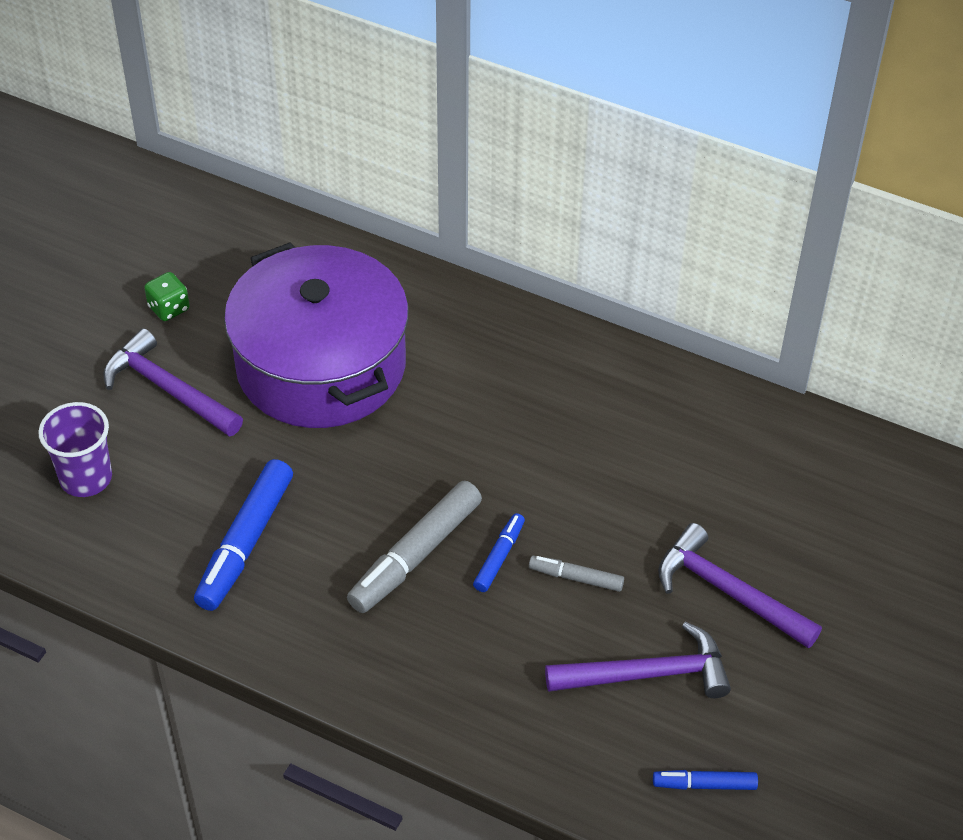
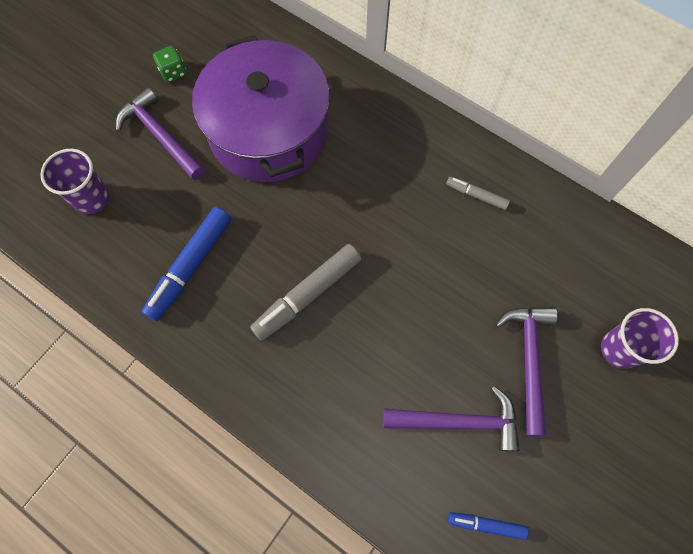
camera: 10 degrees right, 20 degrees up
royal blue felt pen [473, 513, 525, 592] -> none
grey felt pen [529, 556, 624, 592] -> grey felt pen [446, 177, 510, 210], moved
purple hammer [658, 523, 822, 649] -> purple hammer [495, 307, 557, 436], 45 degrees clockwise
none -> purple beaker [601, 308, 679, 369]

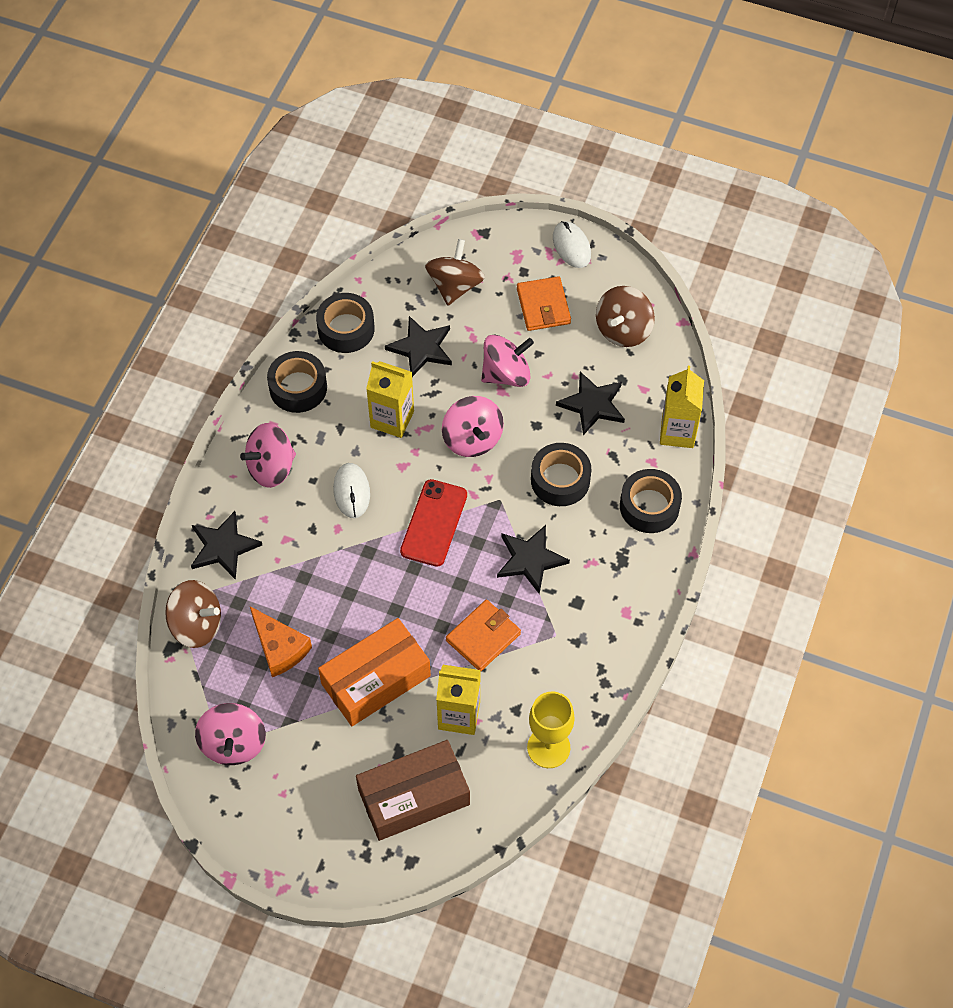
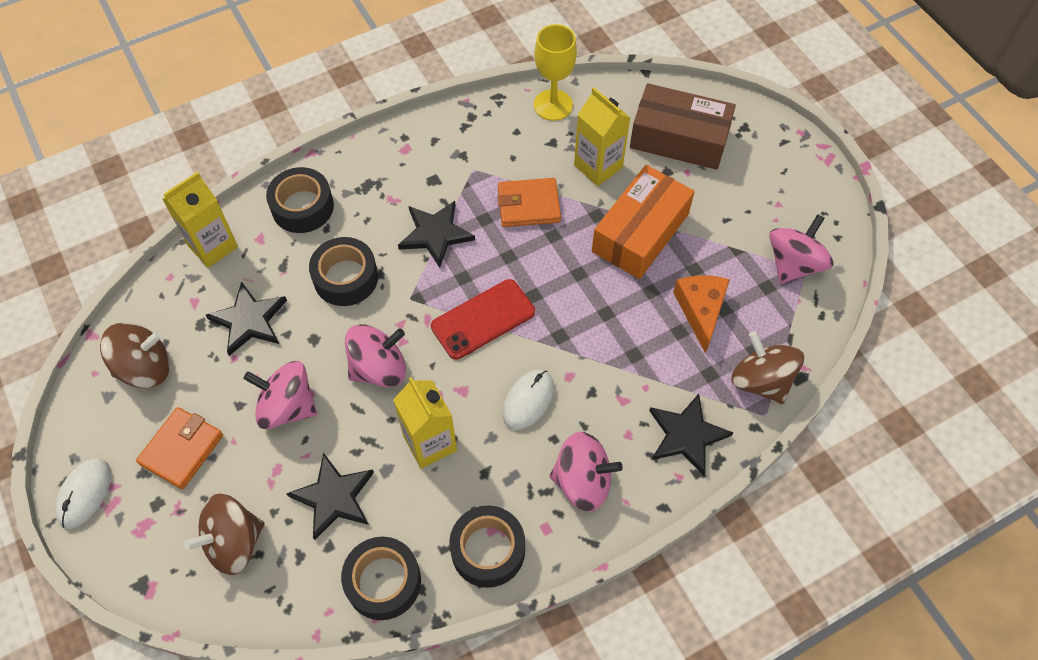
camera: 140 degrees left, 0 degrees up
bright orange package [318, 618, 431, 726] -> bright orange package [592, 165, 695, 279], 60 degrees counterclockwise
rosy spinning top [442, 396, 504, 457] -> rosy spinning top [345, 324, 406, 387], 45 degrees clockwise

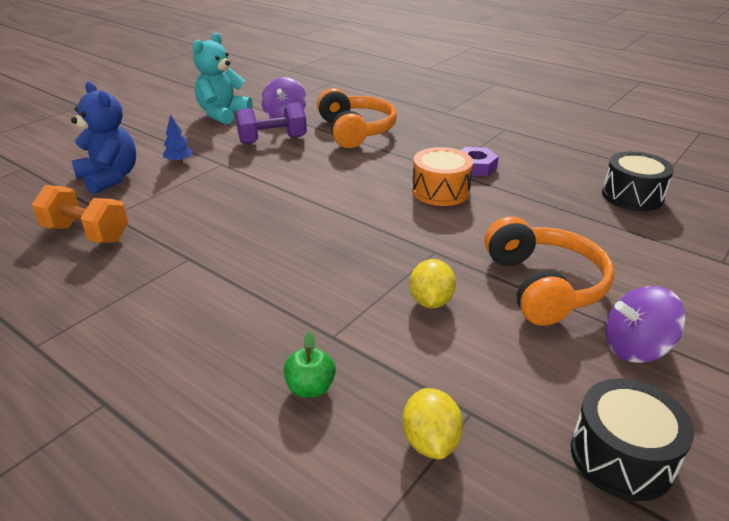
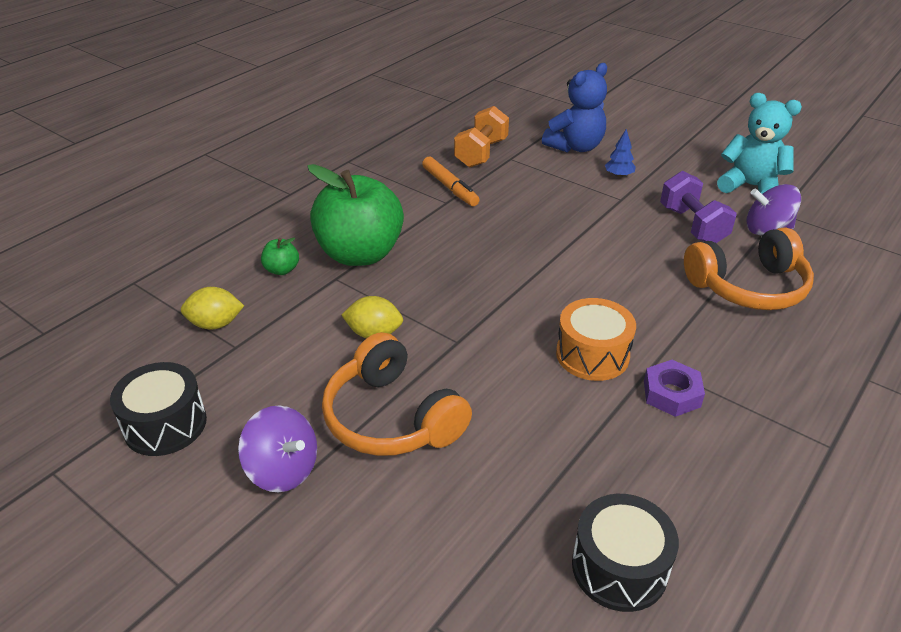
camera: 90 degrees right, 5 degrees up
bright orange over-ear headphones [485, 216, 614, 326] -> bright orange over-ear headphones [322, 332, 472, 456], 60 degrees clockwise
purple spinning top [605, 286, 686, 363] -> purple spinning top [238, 406, 317, 492], 135 degrees clockwise
none -> green apple [307, 164, 404, 266]
none -> bright orange felt pen [422, 157, 479, 206]

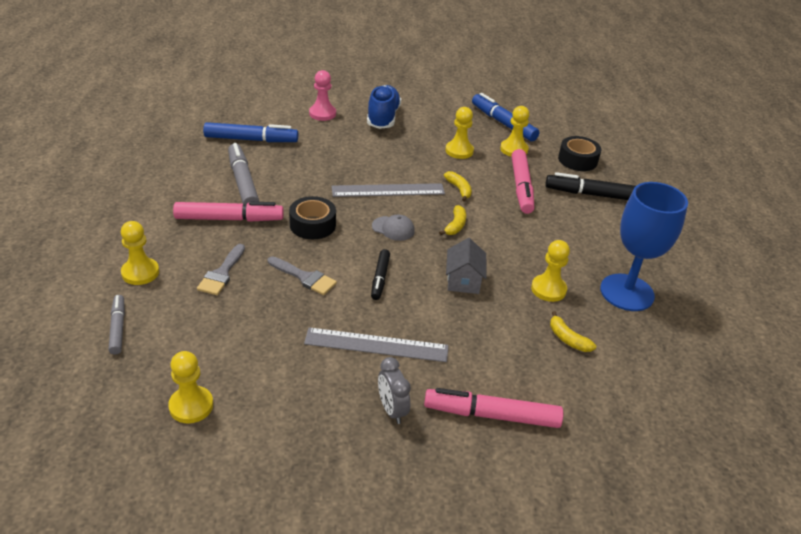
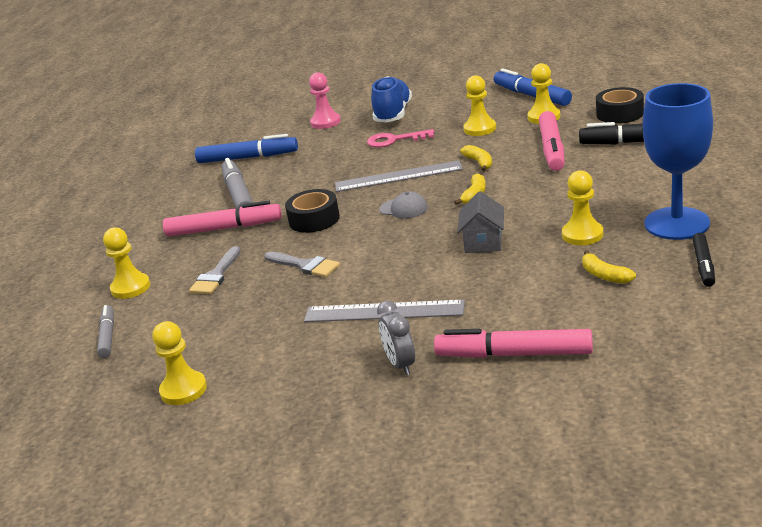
camera: 10 degrees right, 10 degrees down
ebony felt pen [371, 249, 390, 300] -> ebony felt pen [692, 233, 715, 287], moved
none -> rosy latchkey [367, 129, 435, 148]

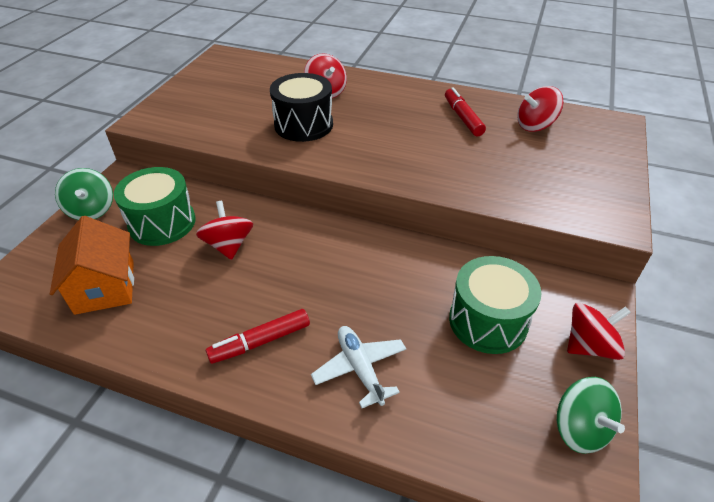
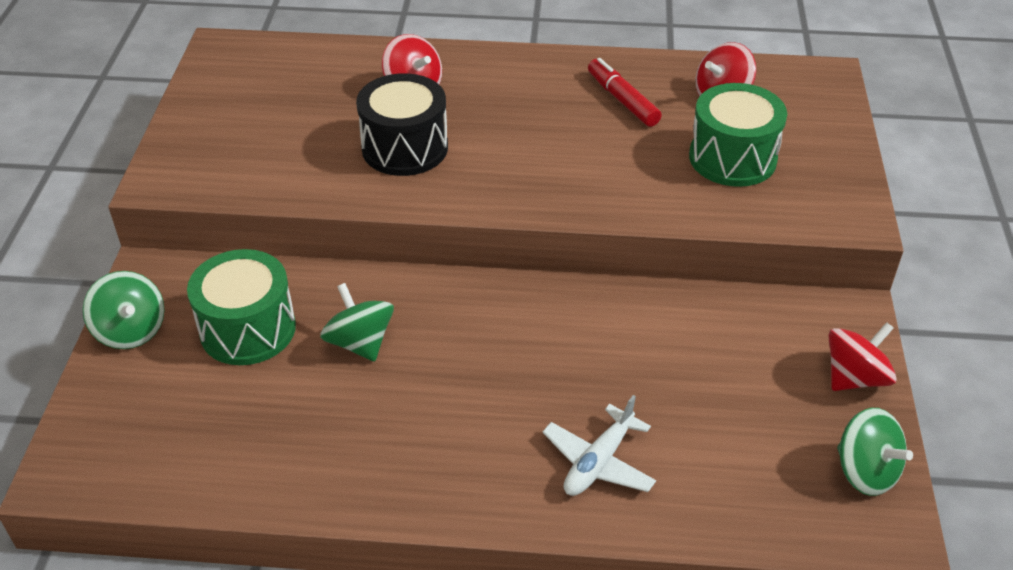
camera: 15 degrees left, 0 degrees up
bright orange toy house [50, 216, 134, 315] -> none
red spinning top [196, 201, 253, 260] -> green spinning top [320, 283, 394, 362]
red felt pen [206, 309, 310, 364] -> none
pure white aeroplane [311, 326, 406, 408] -> pure white aeroplane [542, 395, 656, 496], 105 degrees counterclockwise
green toy drum [449, 256, 542, 354] -> green toy drum [689, 83, 787, 187], moved

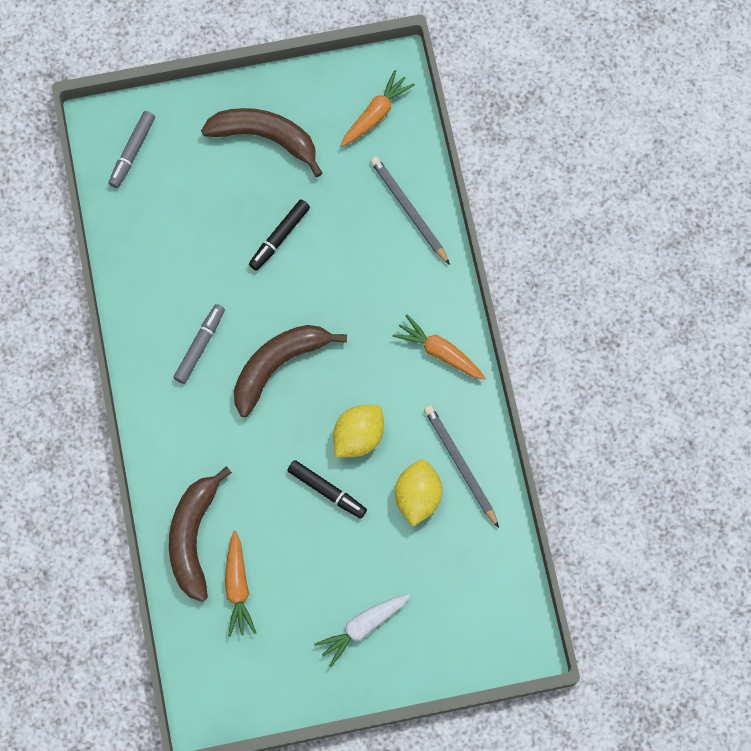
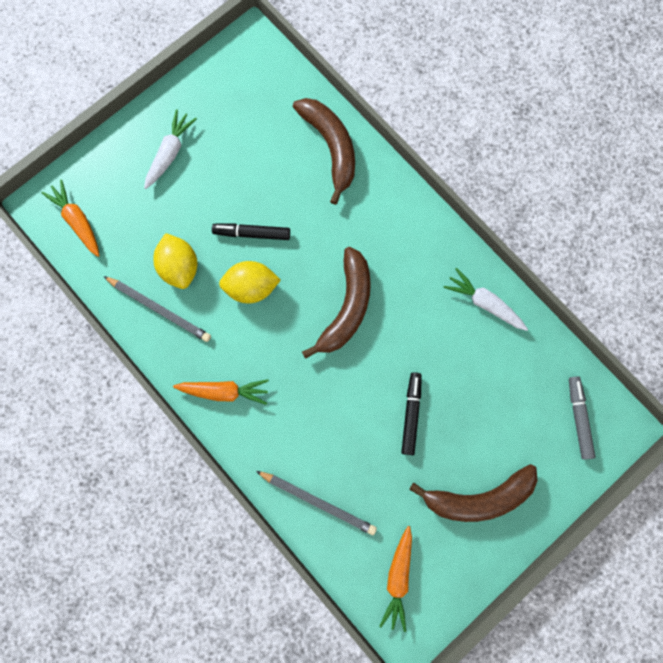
camera: 150 degrees right, 5 degrees up
grey felt pen [173, 304, 225, 384] -> none
bright orange root vegetable [225, 531, 256, 637] -> bright orange root vegetable [41, 179, 100, 257], moved
yellow lemon [333, 405, 384, 458] -> yellow lemon [219, 261, 281, 304], 75 degrees clockwise
none -> pure white root vegetable [443, 268, 528, 331]

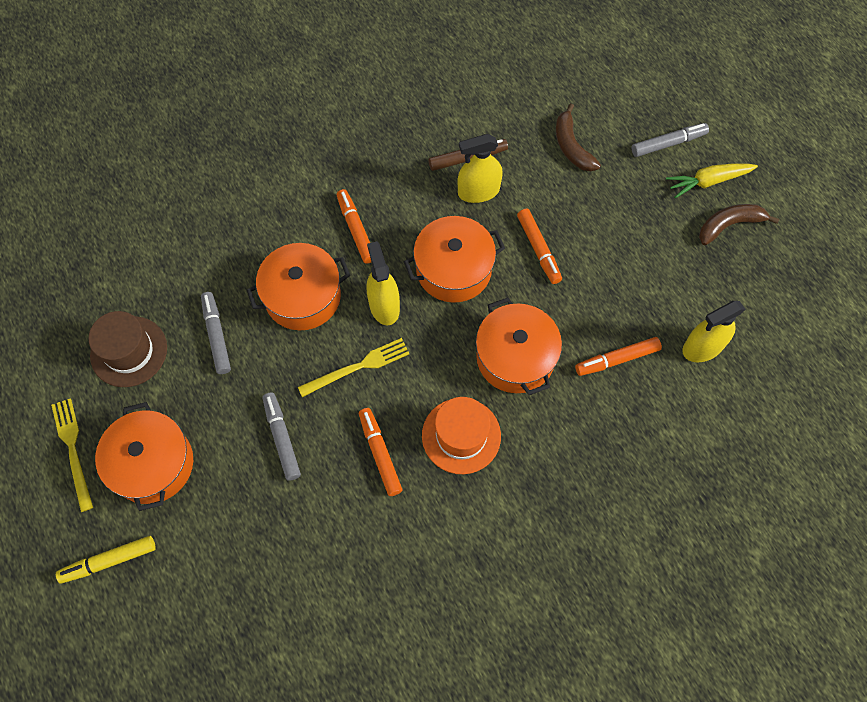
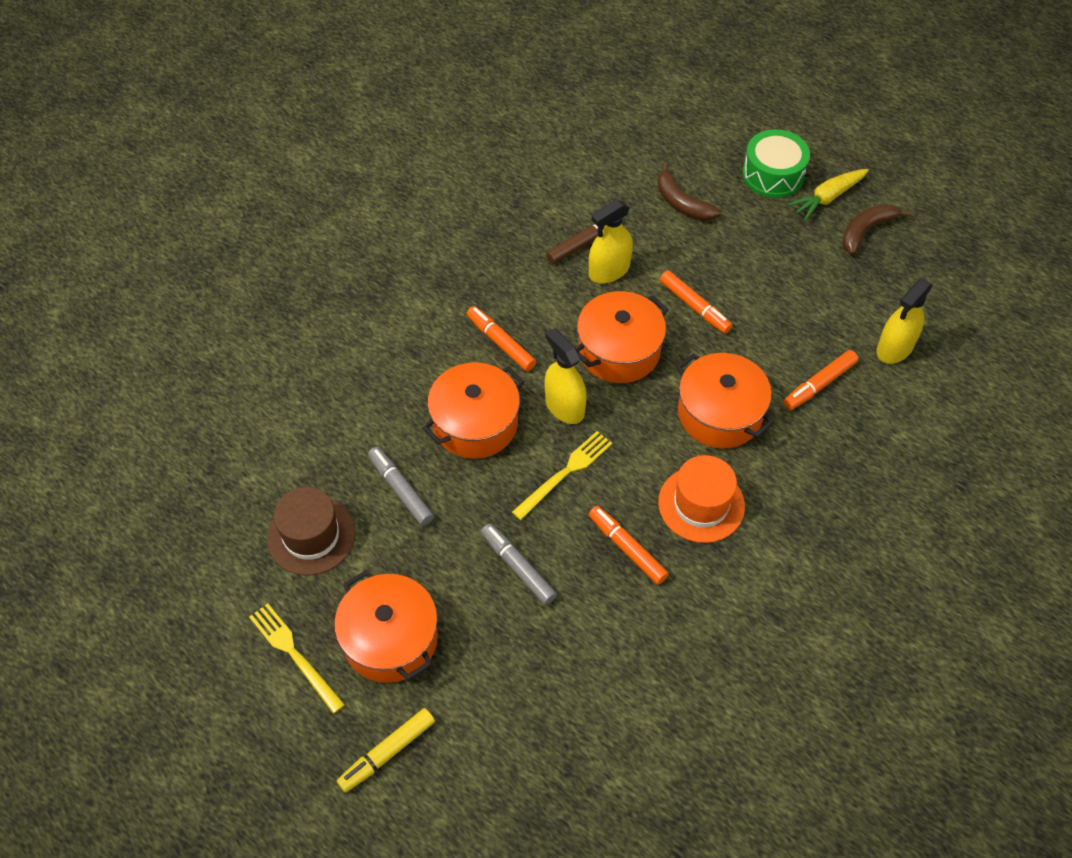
camera: 20 degrees left, 10 degrees down
grey felt pen [632, 123, 709, 157] -> green toy drum [742, 129, 810, 198]

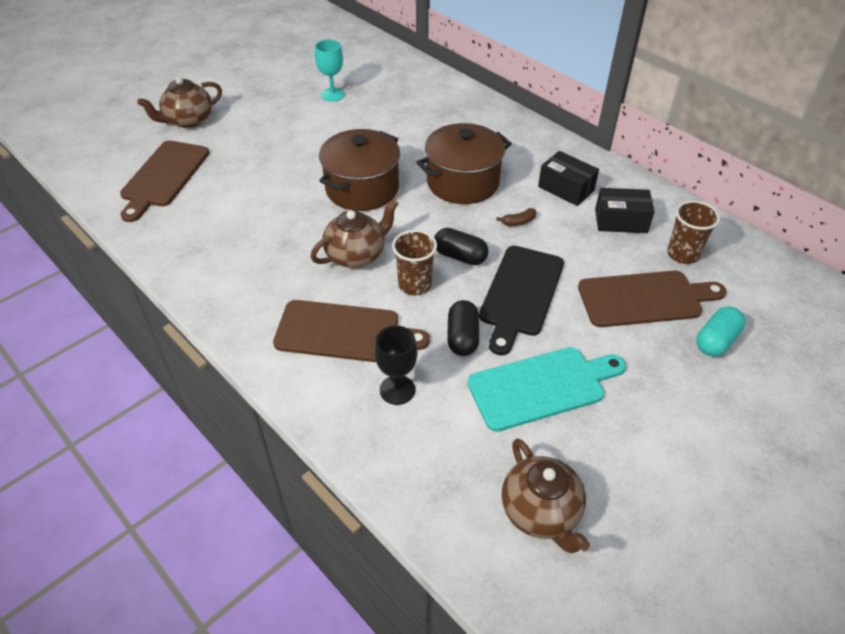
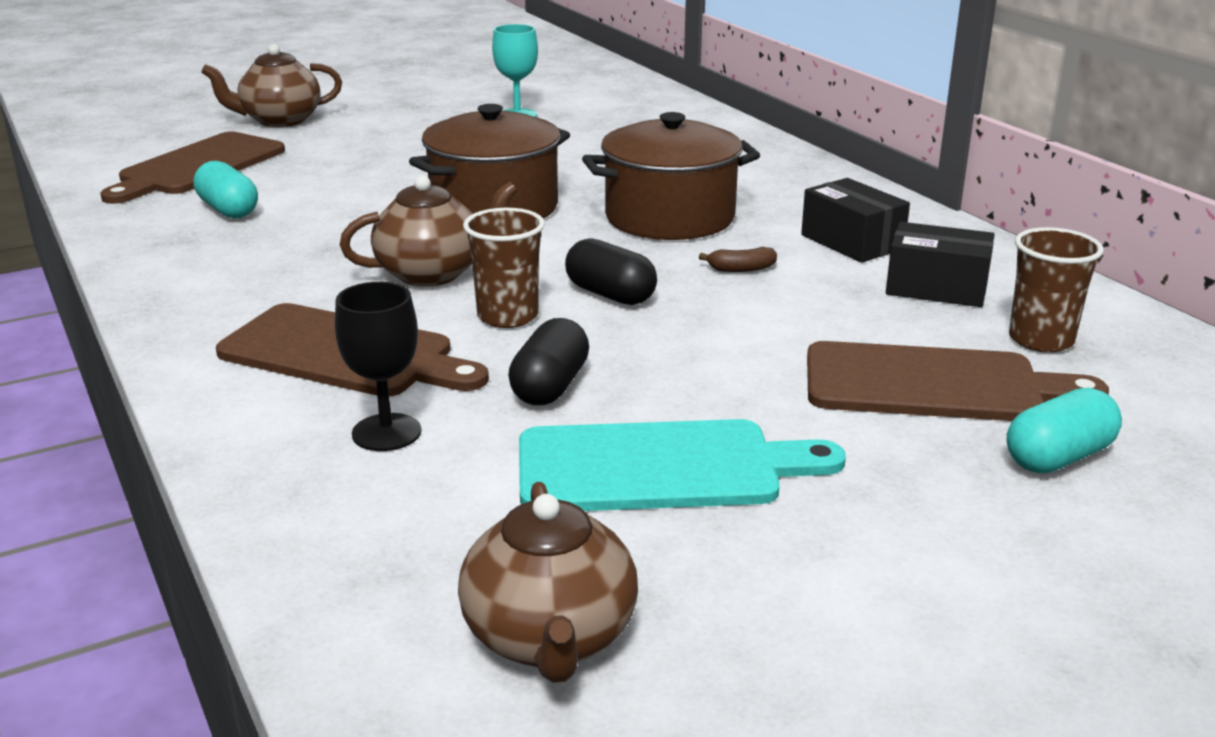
camera: 15 degrees right, 20 degrees down
ebony bread board [479, 246, 564, 355] -> none
none -> teal pill [193, 161, 258, 218]

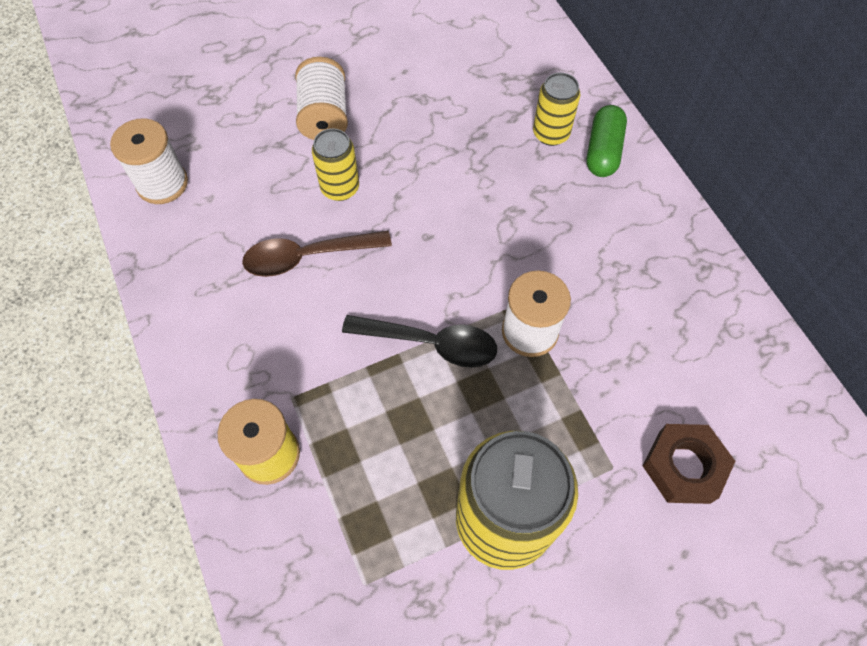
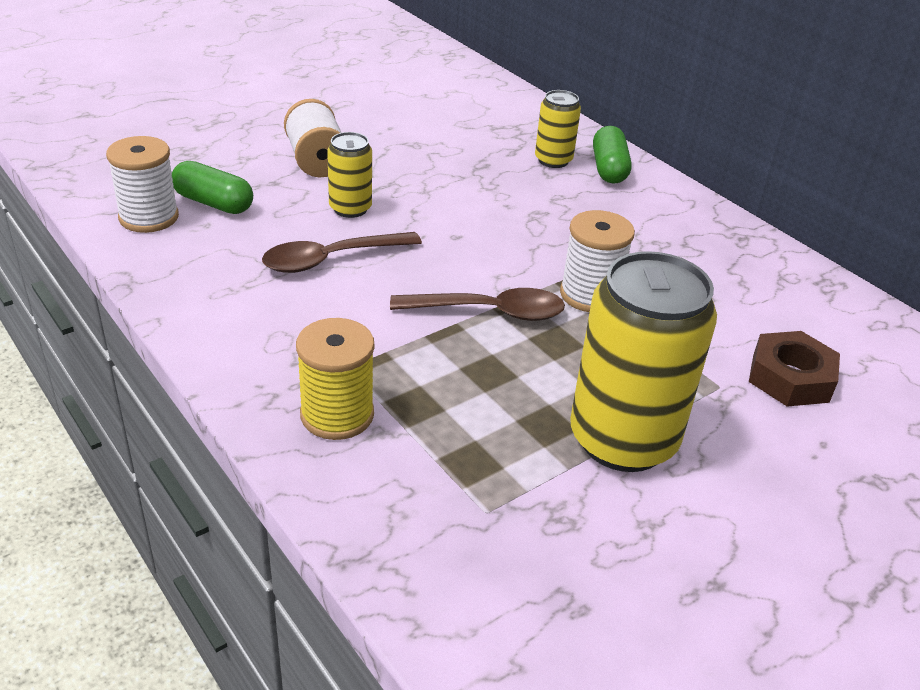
camera: 15 degrees left, 25 degrees down
ebony tablespoon [342, 315, 497, 368] -> dark brown tablespoon [390, 288, 565, 321]
none -> green pill [172, 161, 253, 214]

